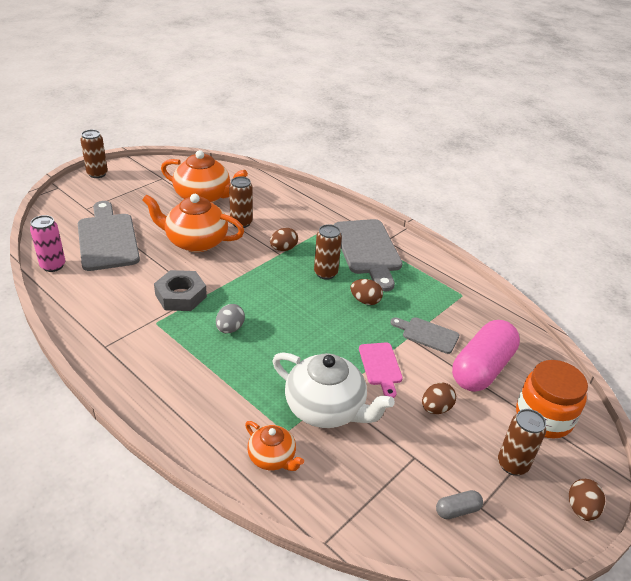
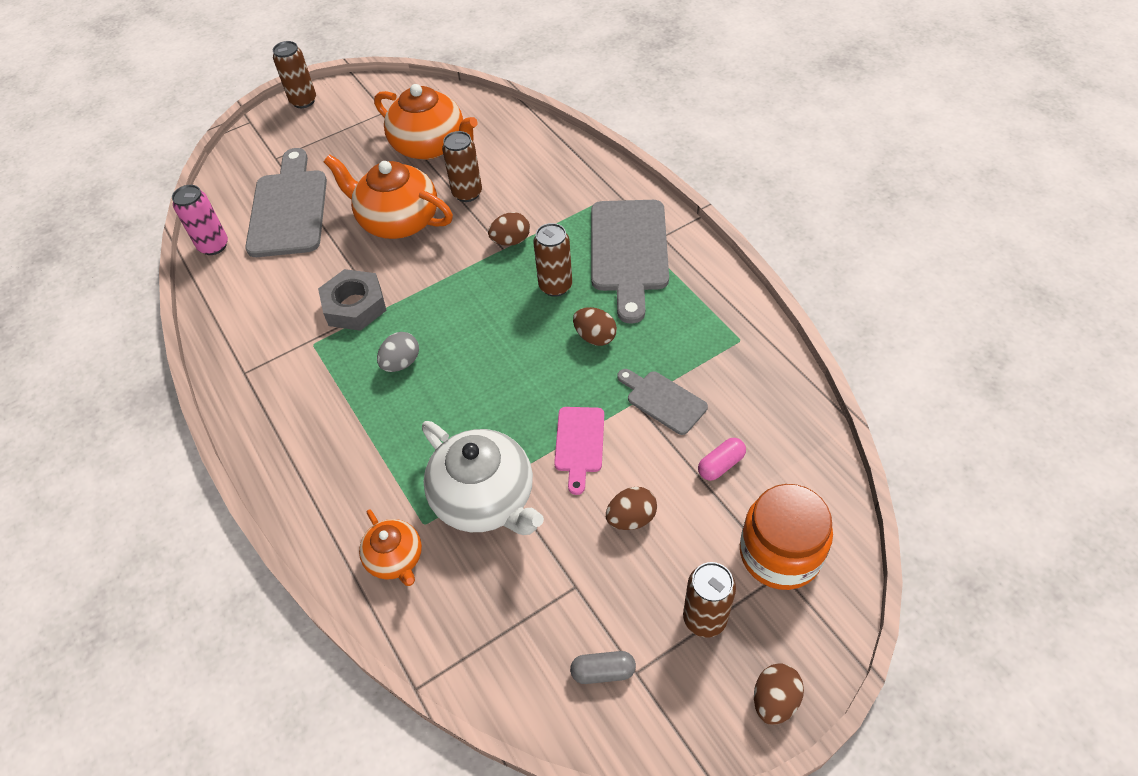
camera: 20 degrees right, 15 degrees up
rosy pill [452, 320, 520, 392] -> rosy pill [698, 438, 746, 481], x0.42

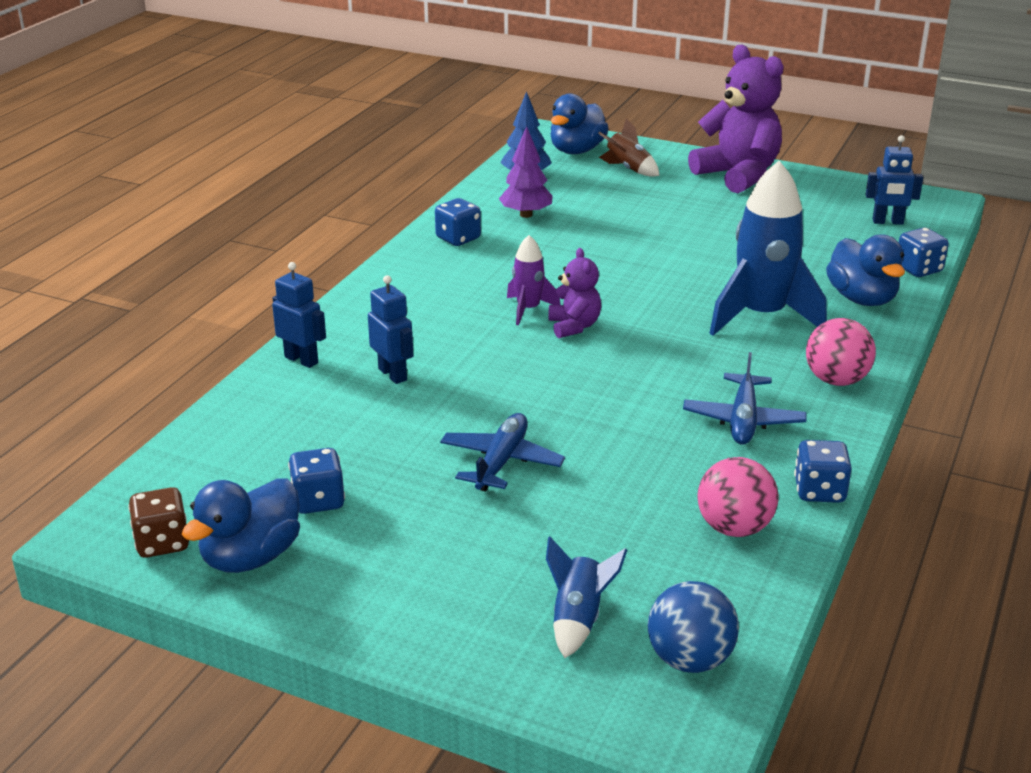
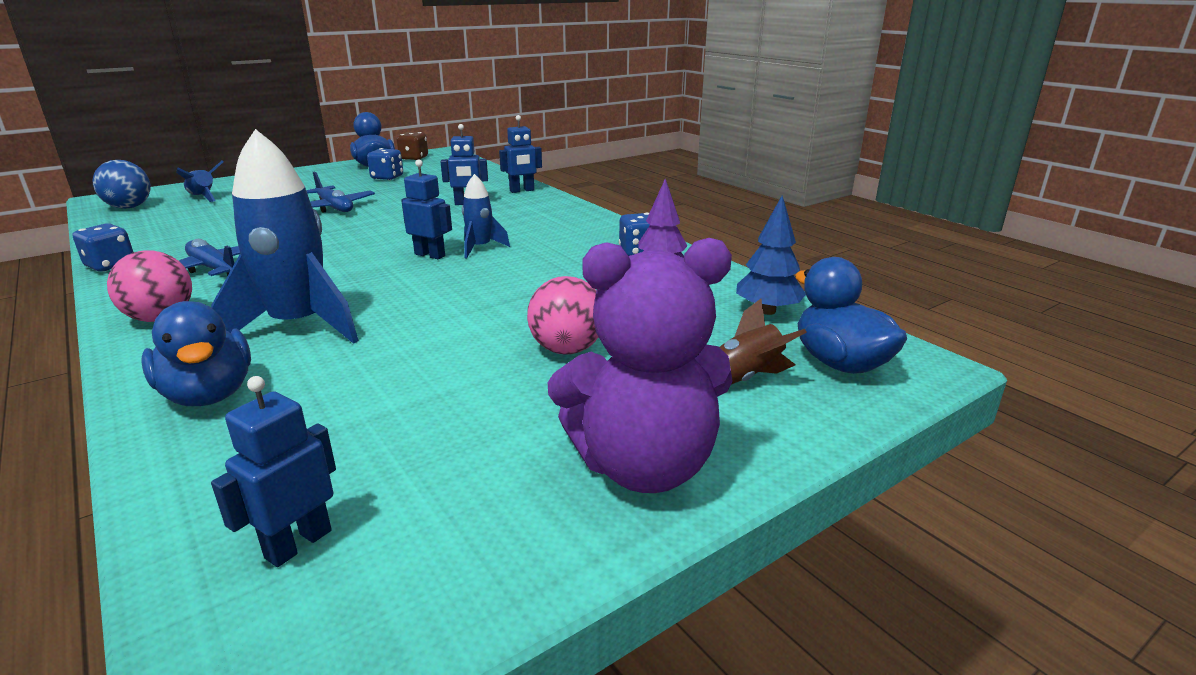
camera: 120 degrees right, 5 degrees down
purple spaceship [507, 235, 560, 325] -> royal blue spaceship [462, 174, 510, 258]
purple teddy bear [548, 248, 601, 338] -> royal blue robot [401, 160, 452, 259]
rosy play ball [697, 457, 778, 537] -> rosy play ball [527, 276, 598, 355], moved
royal blue rubber duck [826, 234, 905, 306] -> royal blue rubber duck [141, 301, 251, 406], 135 degrees counterclockwise
royal blue die [899, 228, 949, 277] -> none

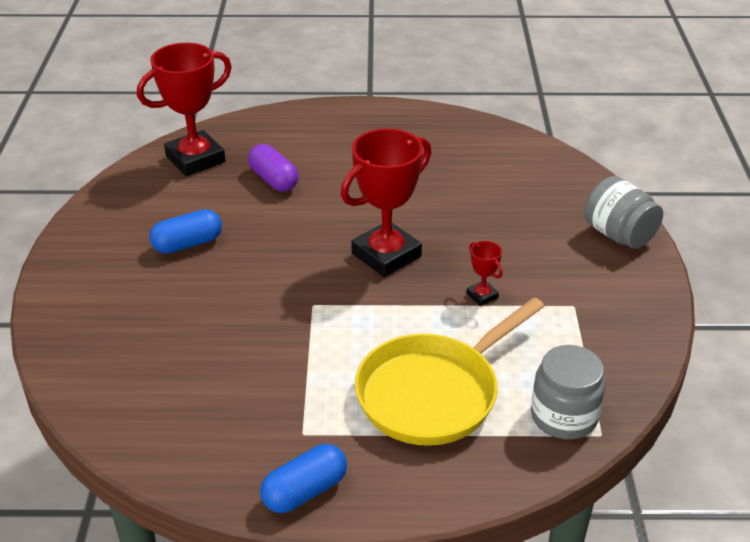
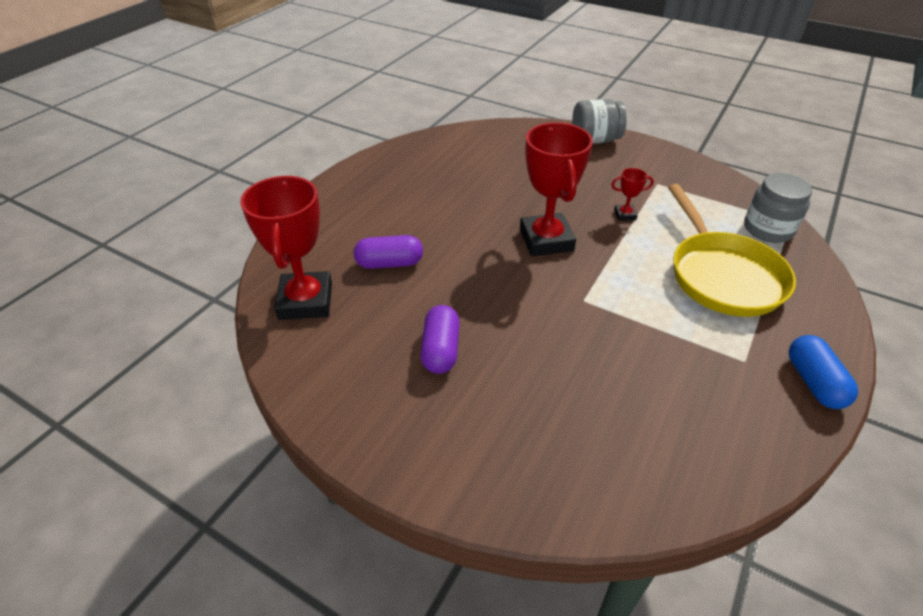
camera: 60 degrees left, 5 degrees up
royal blue pill [149, 209, 222, 254] -> purple pill [420, 305, 460, 374]

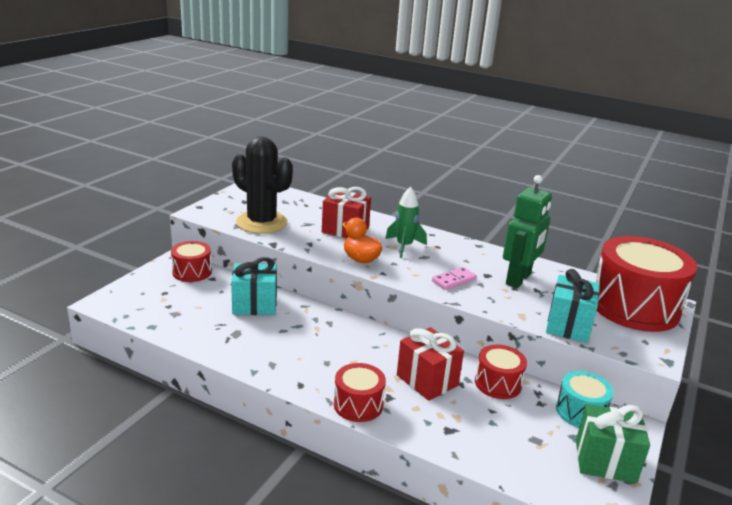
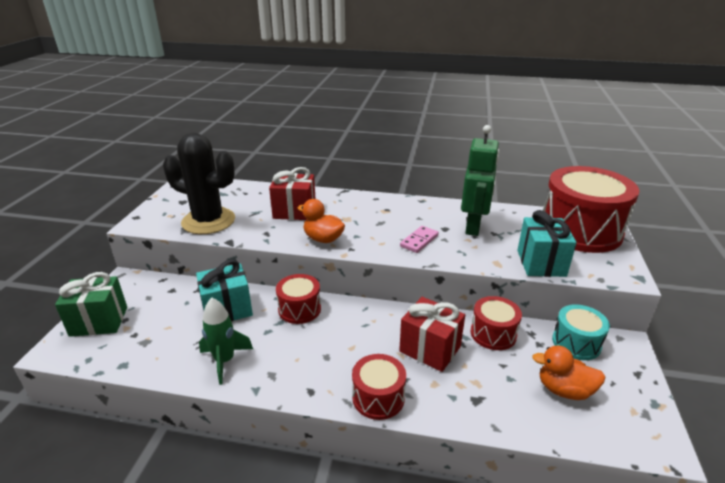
camera: 15 degrees left, 5 degrees up
red toy drum [171, 241, 212, 282] -> red toy drum [276, 274, 321, 324], moved
green spaceship [385, 187, 427, 258] -> green spaceship [199, 297, 253, 385], moved
green wrapped gift [576, 404, 650, 483] -> green wrapped gift [55, 272, 127, 337], moved
none -> bright orange rubber duck [532, 345, 605, 400]

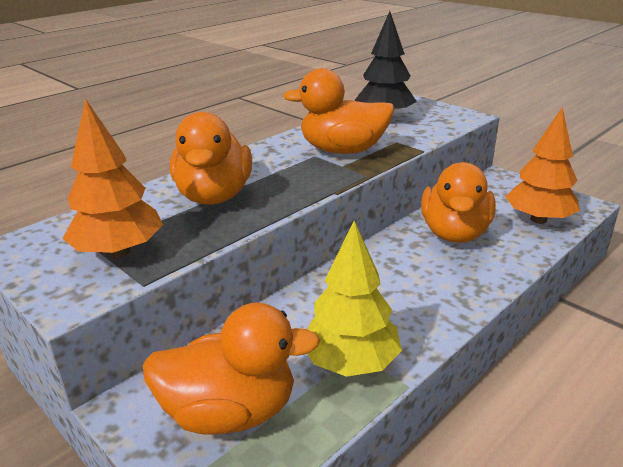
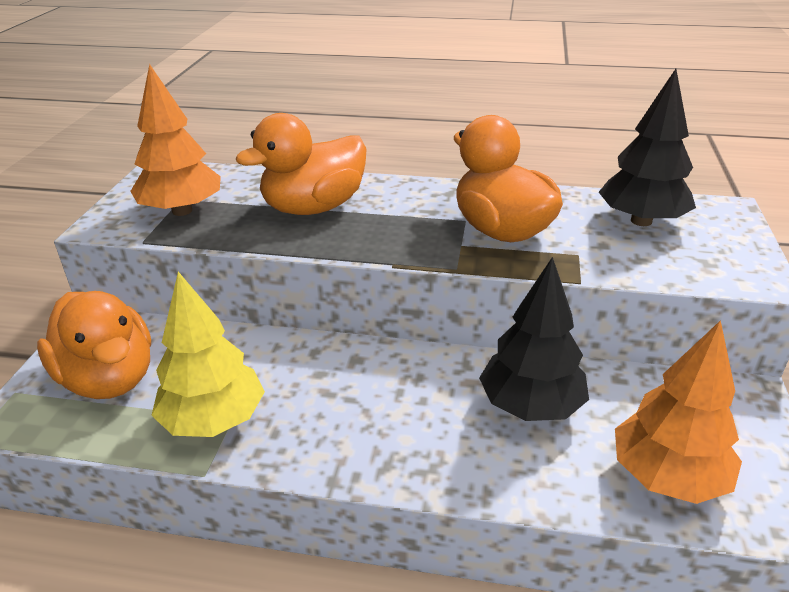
camera: 55 degrees right, 5 degrees up
bright orange rubber duck [421, 162, 496, 243] -> ebony fir tree [479, 257, 589, 421]

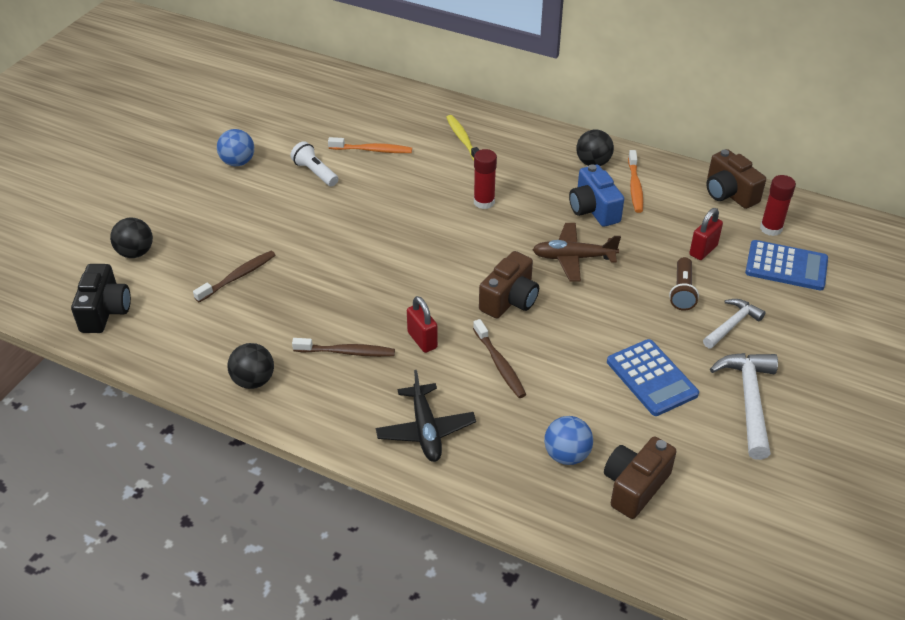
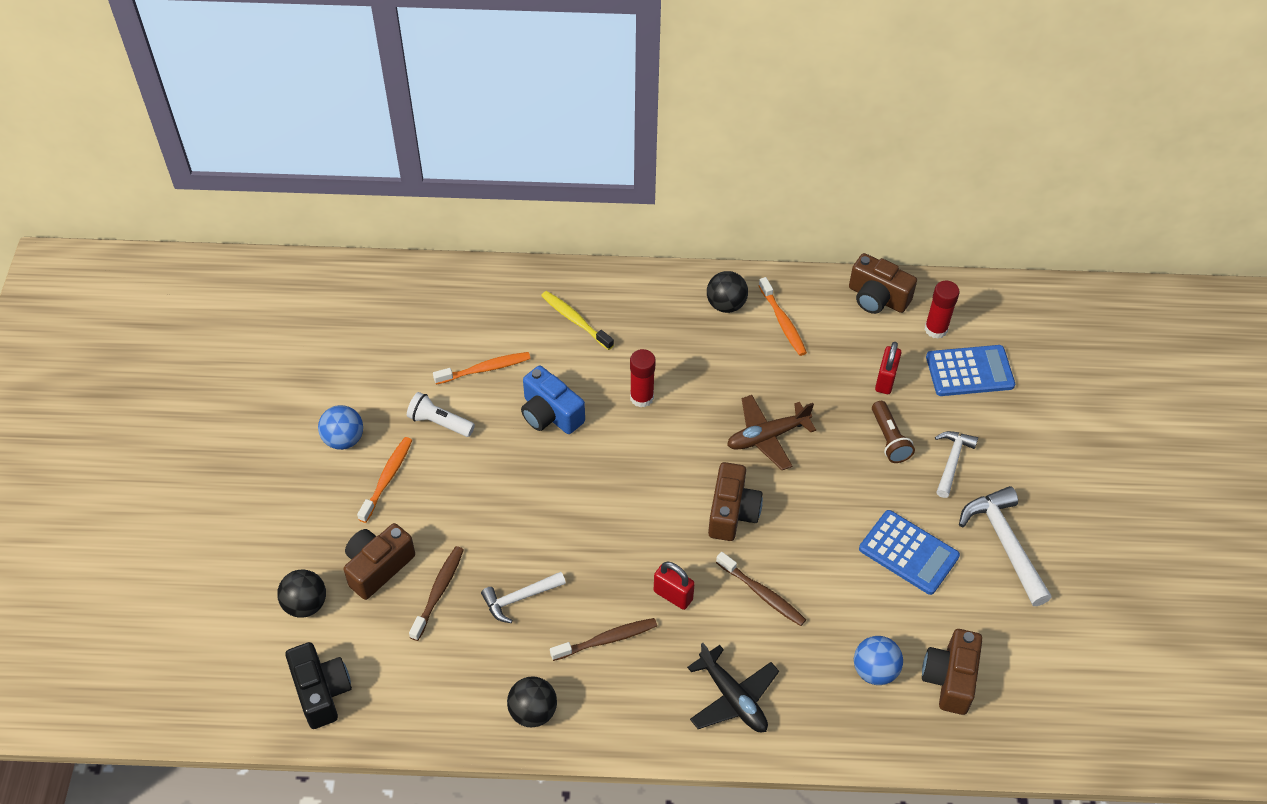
camera: 25 degrees left, 10 degrees up
royal blue photo camera [569, 164, 624, 227] -> royal blue photo camera [521, 365, 585, 434], moved
none -> dark brown photo camera [343, 523, 415, 600]
none -> bright orange dental brush [357, 437, 412, 523]
none -> pure white hammer [481, 572, 566, 623]

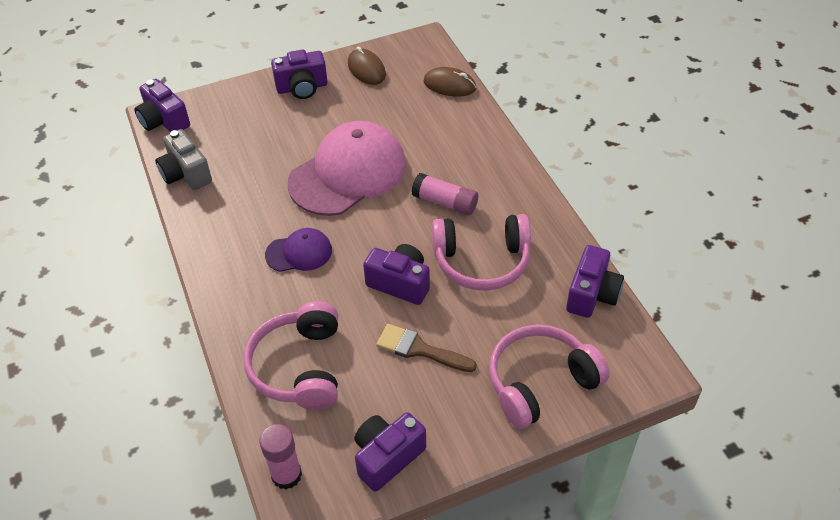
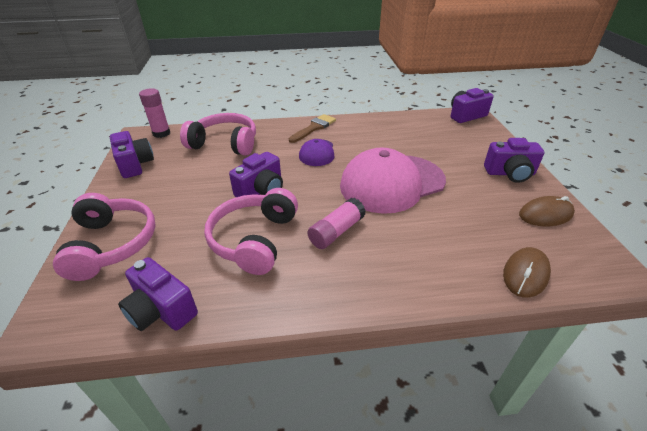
camera: 105 degrees right, 10 degrees down
grey photo camera [155, 129, 212, 190] -> none
purple photo camera [271, 50, 328, 99] -> purple photo camera [484, 138, 544, 183], 90 degrees counterclockwise
rosy peaked cap [288, 121, 406, 216] -> rosy peaked cap [340, 148, 446, 214], 90 degrees clockwise
dark brown paintbrush [376, 324, 477, 372] -> dark brown paintbrush [289, 114, 336, 143], moved

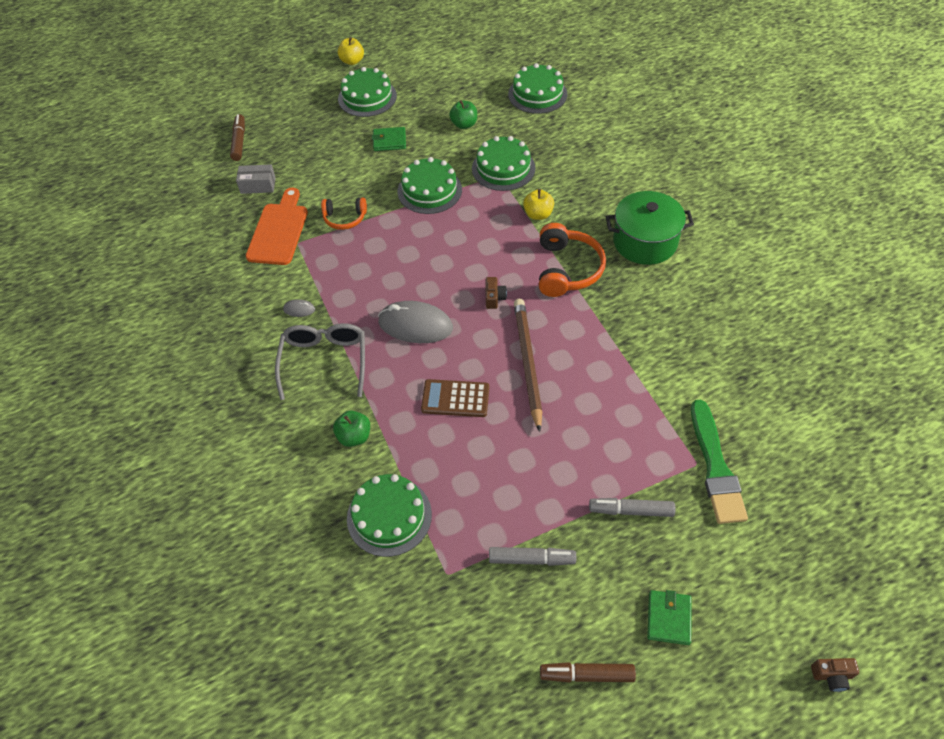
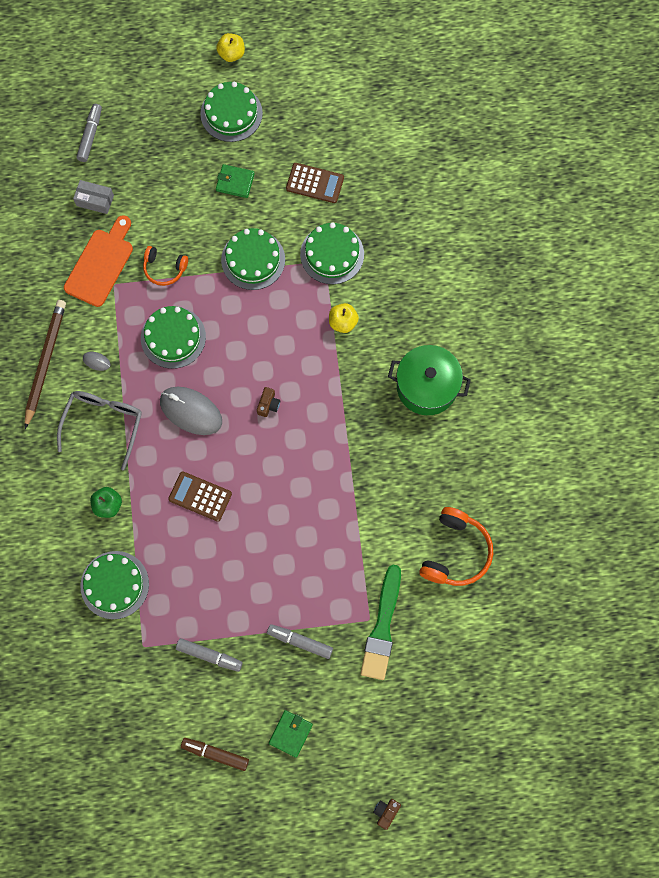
camera: 15 degrees right, 20 degrees up
dark brown felt pen [230, 114, 245, 161] -> grey felt pen [76, 104, 102, 162]
green apple [449, 100, 477, 129] -> dark brown adding machine [286, 163, 344, 203]
green gateau [508, 63, 567, 114] -> green gateau [141, 306, 206, 369], moved
dark brown pencil [514, 299, 542, 432] -> dark brown pencil [24, 300, 66, 429], moved
bright orange over-ear headphones [539, 223, 606, 297] -> bright orange over-ear headphones [419, 507, 493, 586], moved
dark brown photo camera [811, 658, 859, 692] -> dark brown photo camera [373, 799, 401, 830], 105 degrees clockwise

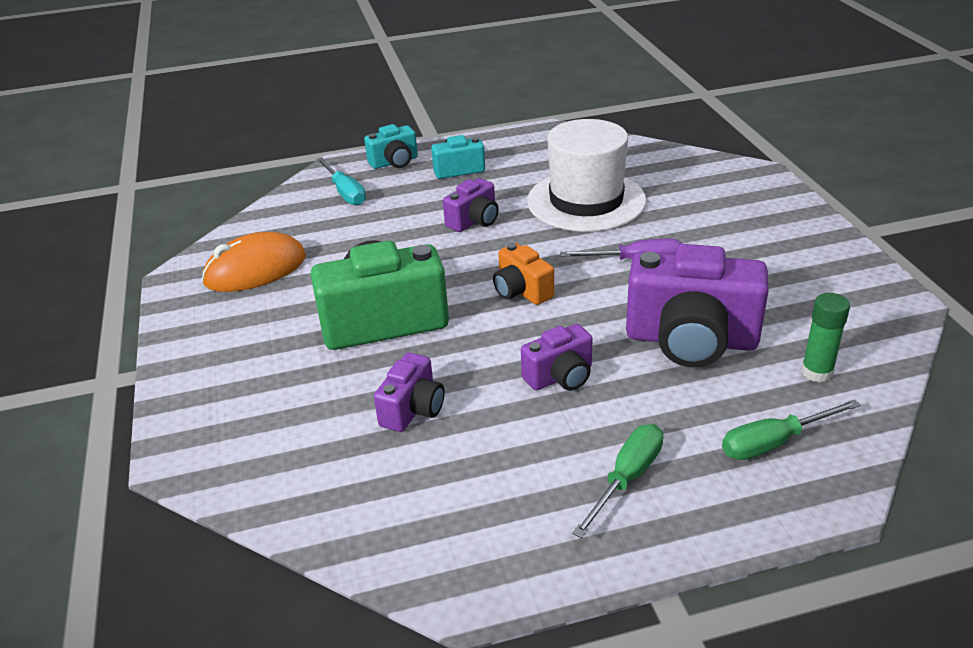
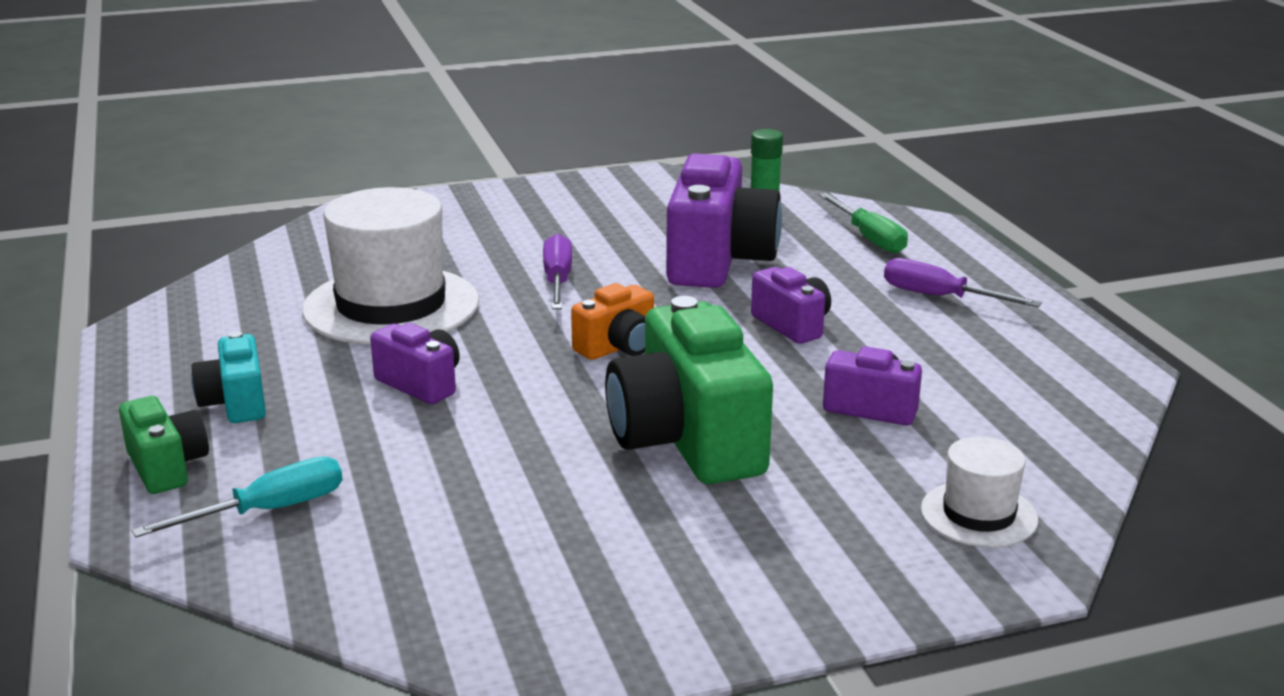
camera: 95 degrees left, 10 degrees down
bright orange mouse [202, 232, 306, 292] -> none
teal photo camera [364, 124, 418, 169] -> green photo camera [119, 396, 209, 494]
green flat screwdriver [572, 424, 663, 538] -> purple flat screwdriver [884, 258, 1042, 307]
none -> pure white hat [921, 436, 1038, 548]

